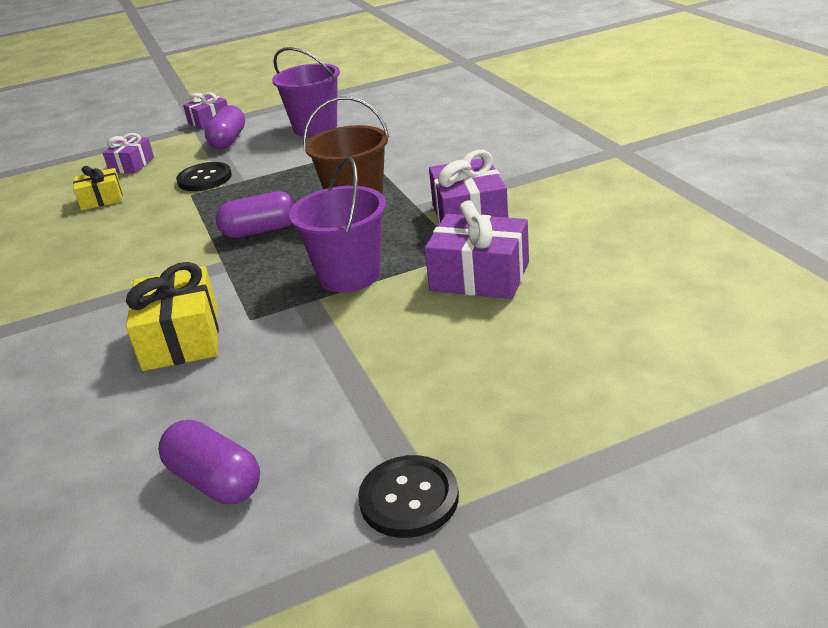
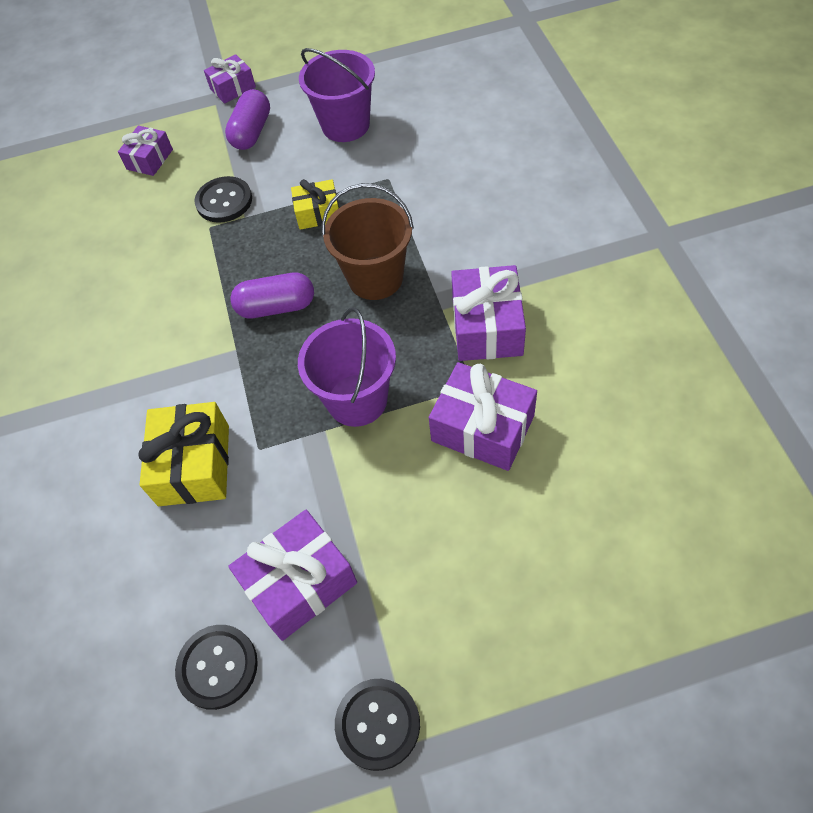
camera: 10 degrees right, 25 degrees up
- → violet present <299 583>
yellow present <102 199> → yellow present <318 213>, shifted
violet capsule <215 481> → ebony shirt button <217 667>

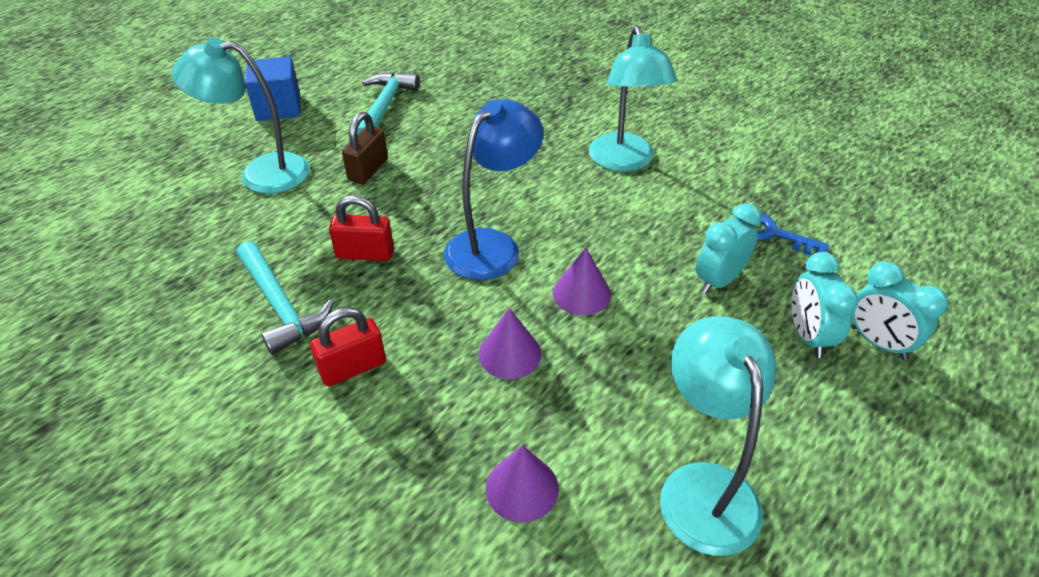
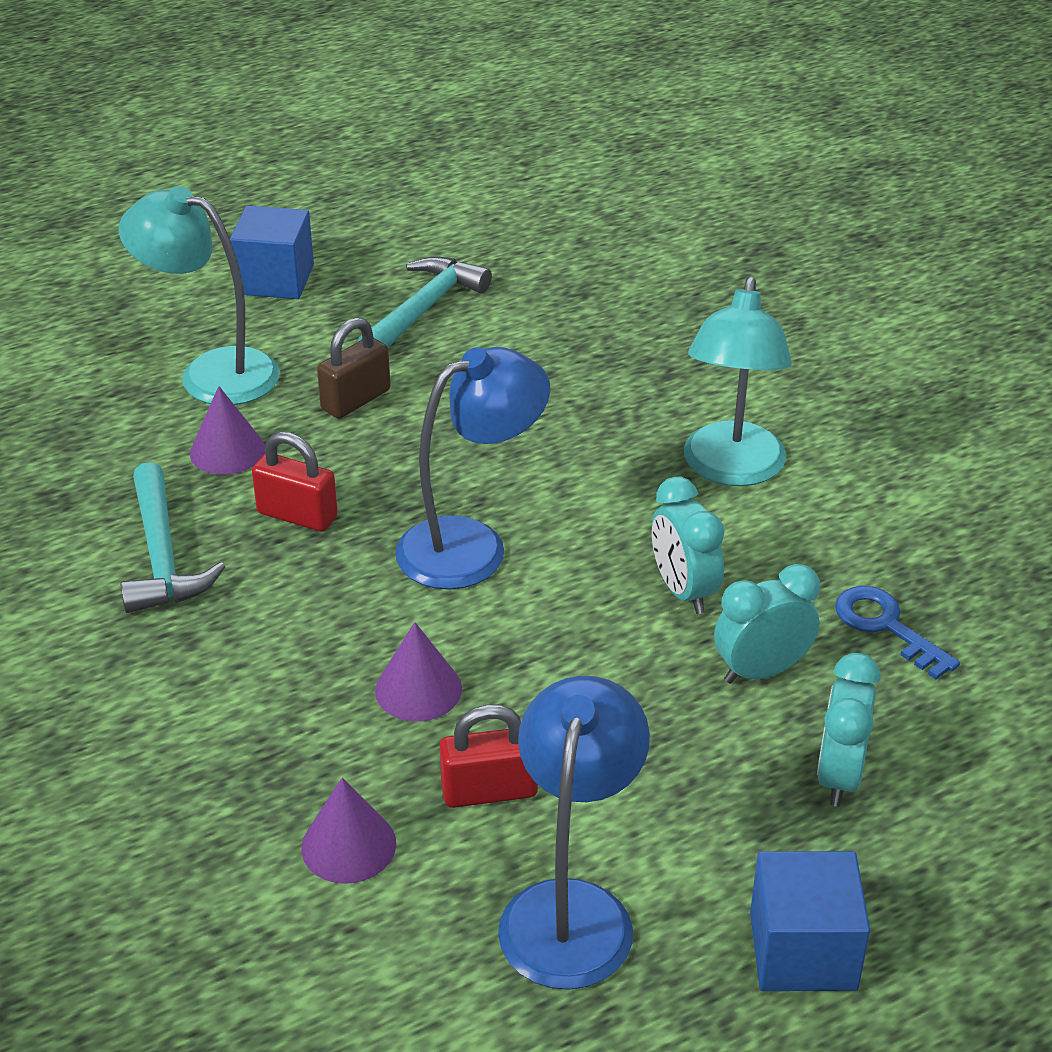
camera: 20 degrees right, 5 degrees down
- → royal blue solid cube <803 951>
scarlet padlock <352 367> → scarlet padlock <489 791>, shifted
violet cone <581 293> → violet cone <227 451>, shifted
teal bedside clock <878 343> → teal bedside clock <683 591>, shifted
teal lamp <703 487> → royal blue lamp <571 909>

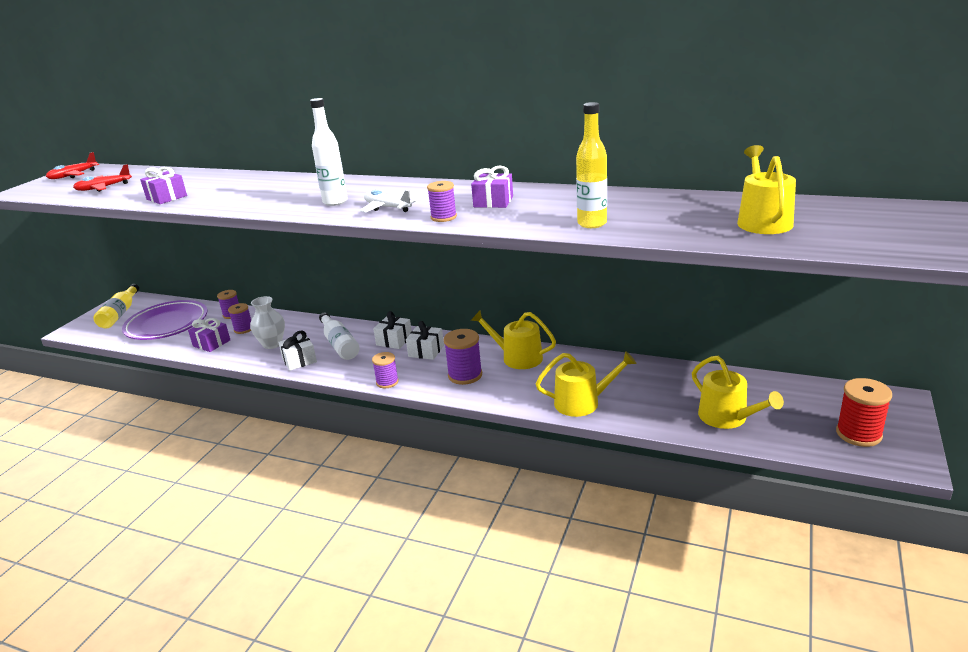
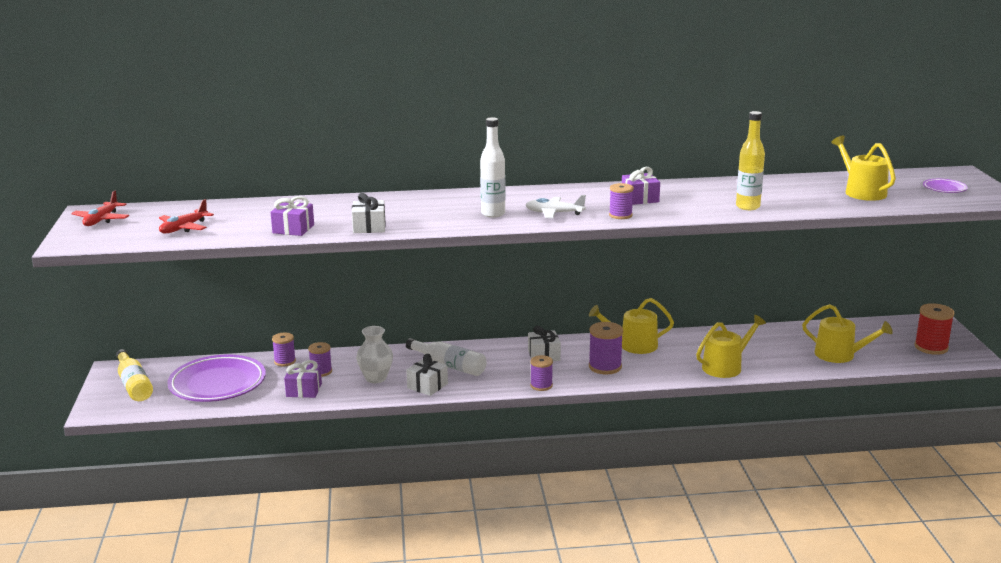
camera: 30 degrees left, 5 degrees down
- → violet plate <944 188>
white present <394 340> → white present <369 227>, shifted

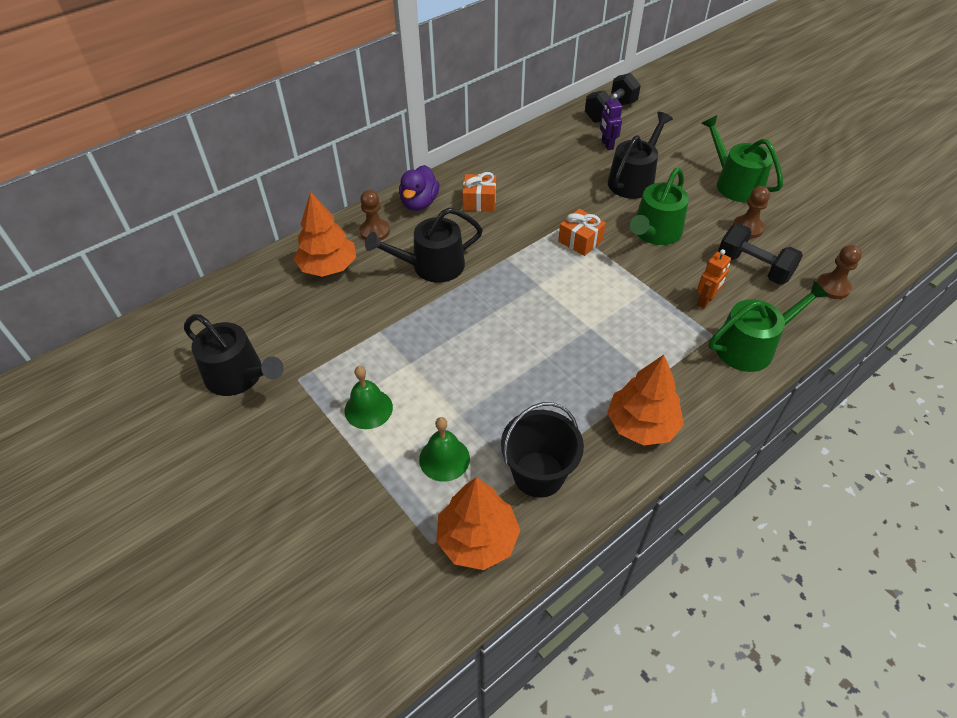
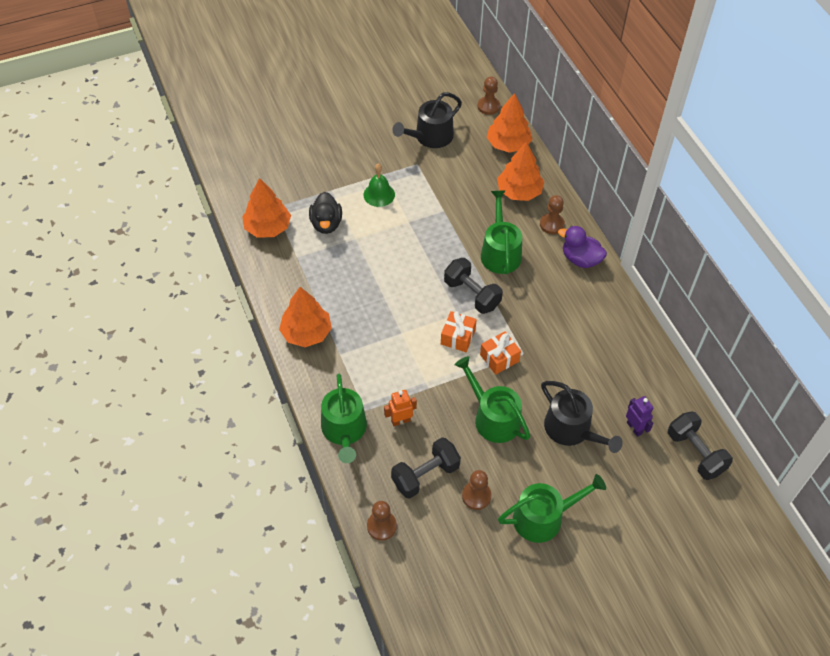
camera: 105 degrees right, 5 degrees up
ebony bucket <538 474> → -
- → ebony free weight <472 294>
- → dark brown chess pawn <488 106>
- → orange-coloured fir tree <508 144>
orange-coloured present <479 201> → orange-coloured present <458 337>, shifted
green bell <444 459> → ebony rubber duck <326 224>
ebony sprinkling can <431 266> → green sprinkling can <500 252>
violet robot <607 145> → violet robot <634 428>, 60 degrees clockwise
orange-coloured robot <705 301> → orange-coloured robot <400 420>, 105 degrees clockwise

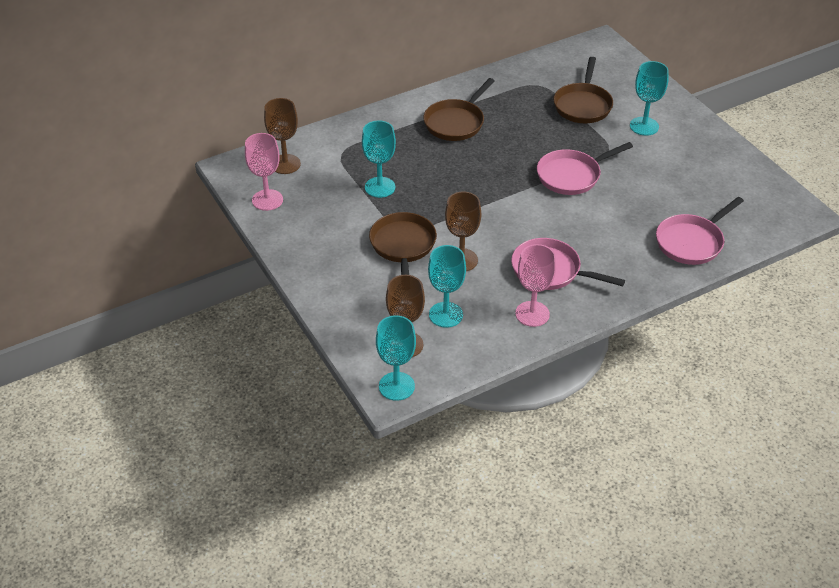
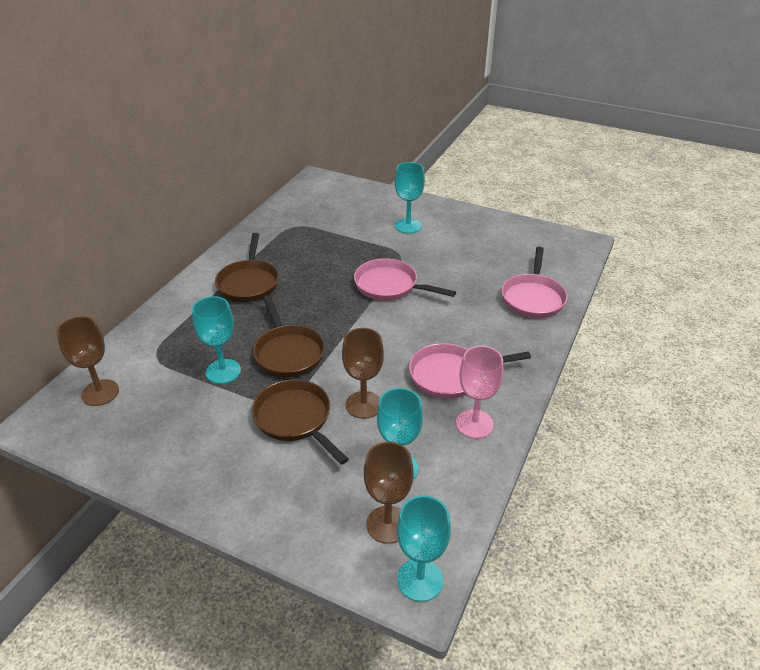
camera: 35 degrees left, 5 degrees down
rose-pink goblet <267 200> → -
dark brown pan <583 105> → dark brown pan <288 352>, shifted
rose-pink pan <572 175> → rose-pink pan <390 286>, 90 degrees clockwise

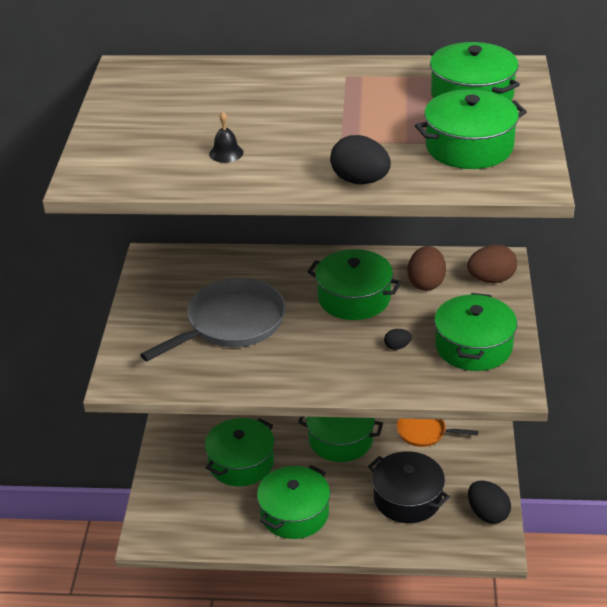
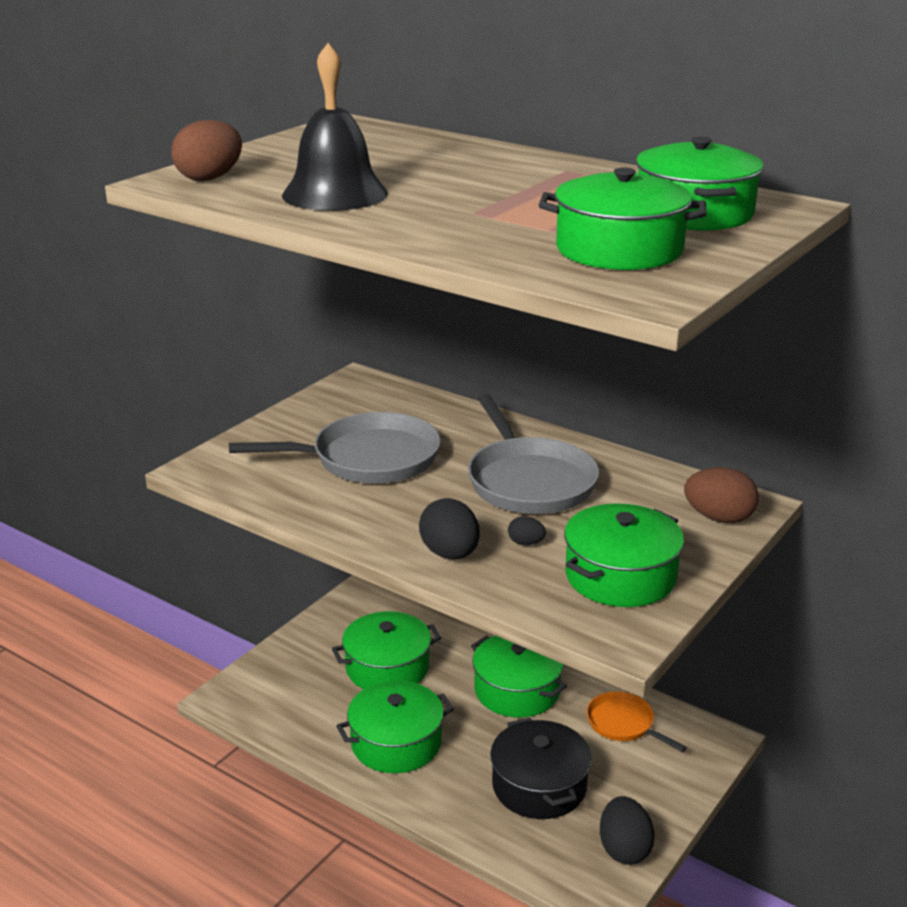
camera: 30 degrees right, 10 degrees down
ebony egg <360 181> → ebony egg <450 554>, shifted
dark brown egg <426 283> → dark brown egg <210 178>, shifted
green pot <354 298> → grey pan <528 481>
ebony bell <226 153> → ebony bell <335 194>, x2.38

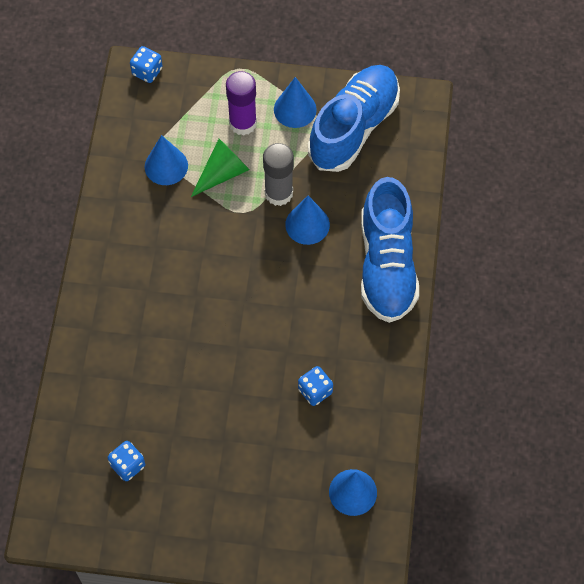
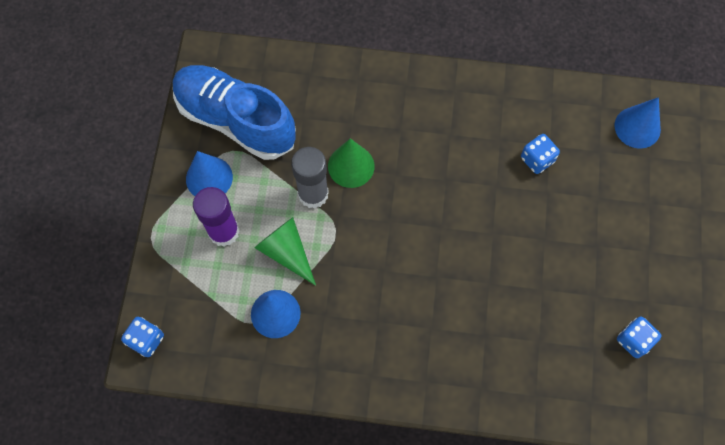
camera: 90 degrees left, 5 degrees up
royal blue sneaker <387 265> → -
royal blue cone <307 224> → green cone <351 166>

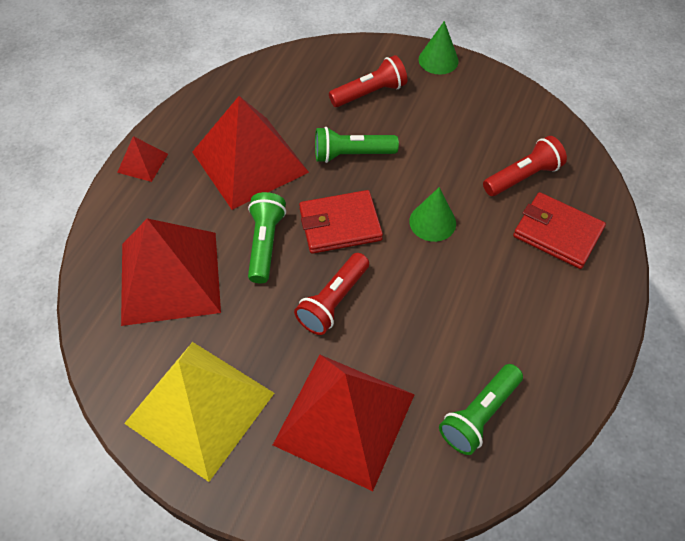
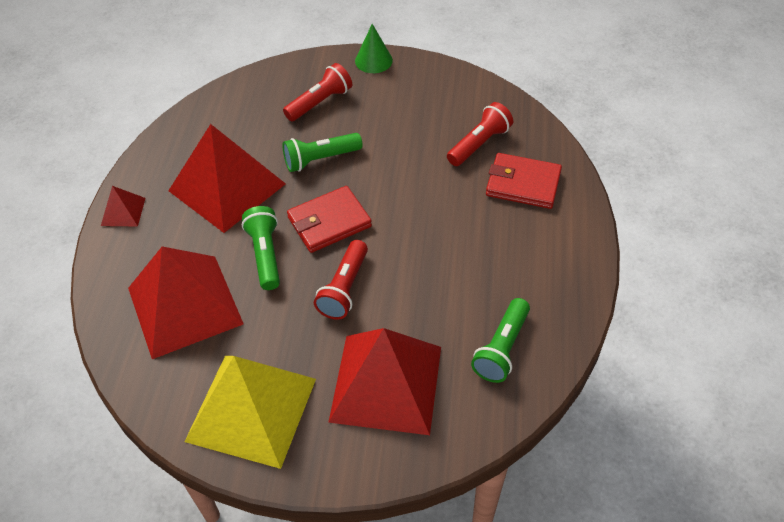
camera: 15 degrees left, 5 degrees down
green cone <432 222> → -

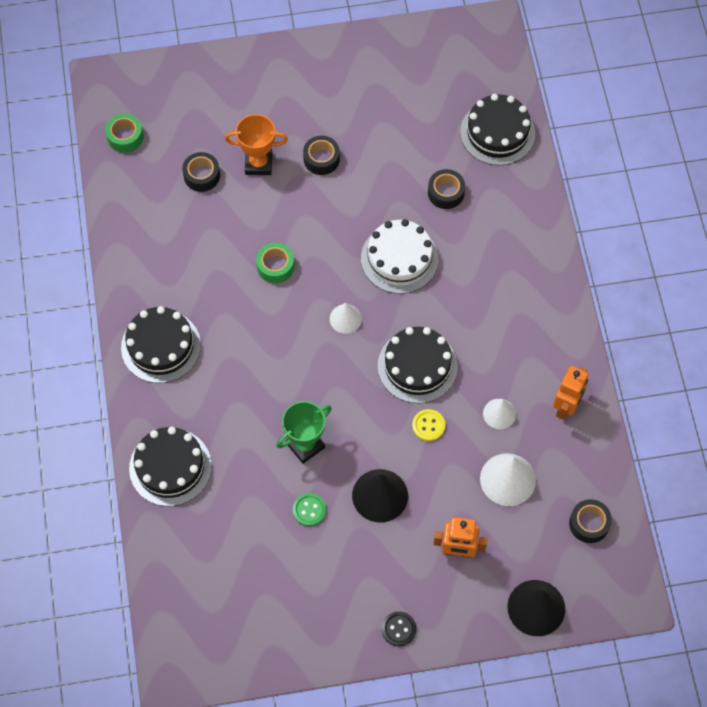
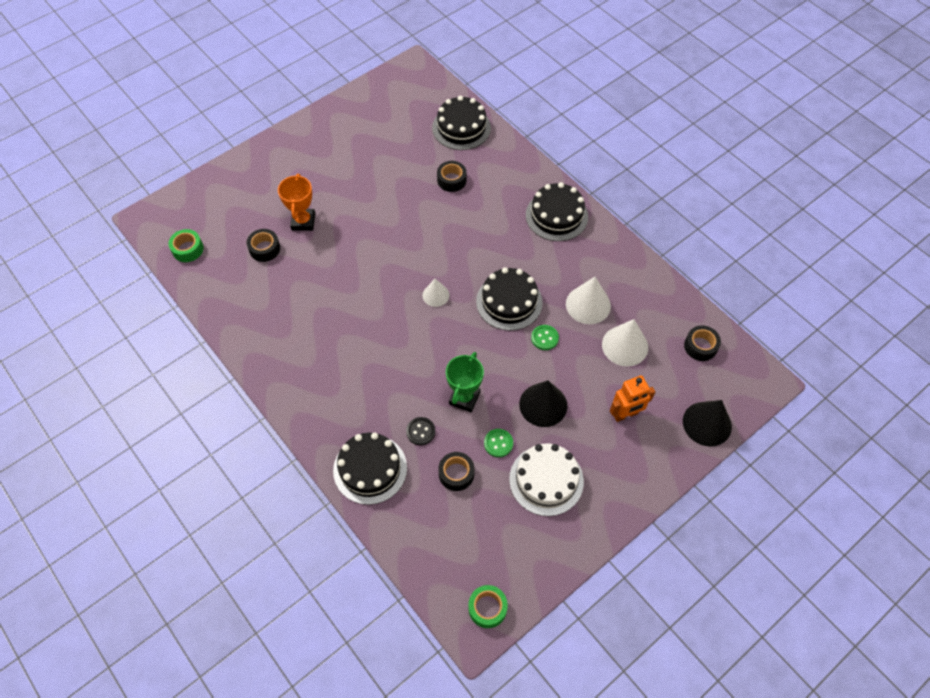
camera: 30 degrees left, 5 degrees down
orange-coloured robot <566 407> → -
ebony gateau <161 346> → ebony gateau <556 215>, shifted
green roll of tape <275 266> → green roll of tape <487 608>, shifted
ebony roll of tape <321 159> → ebony roll of tape <456 474>, shifted
white gateau <399 258> → white gateau <546 480>, shifted
ebony shirt button <398 629> → ebony shirt button <420 431>, shifted
yellow shirt button <428 425> → green shirt button <544 338>
orange-coloured award cup <258 164> → orange-coloured award cup <303 222>, 60 degrees counterclockwise
white cone <499 413> → white cone <588 305>, x1.66

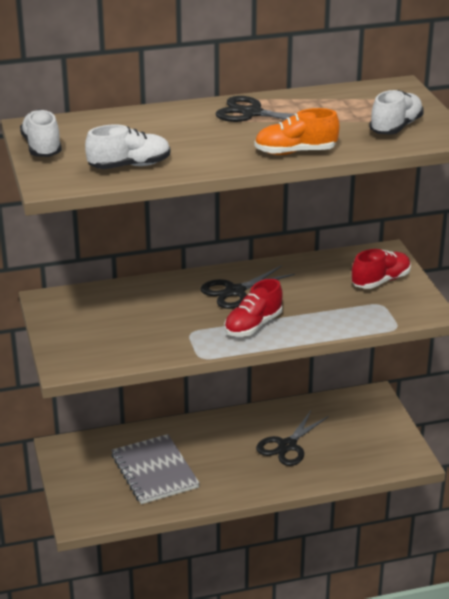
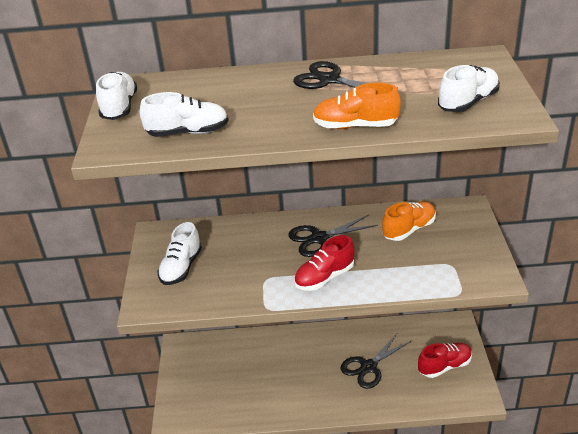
camera: 15 degrees right, 5 degrees up
grey notebook <154 471> → -
- → white sneaker <181 268>
- → orange-coloured sneaker <409 229>
scarlet sneaker <380 281> → scarlet sneaker <444 366>, shifted

